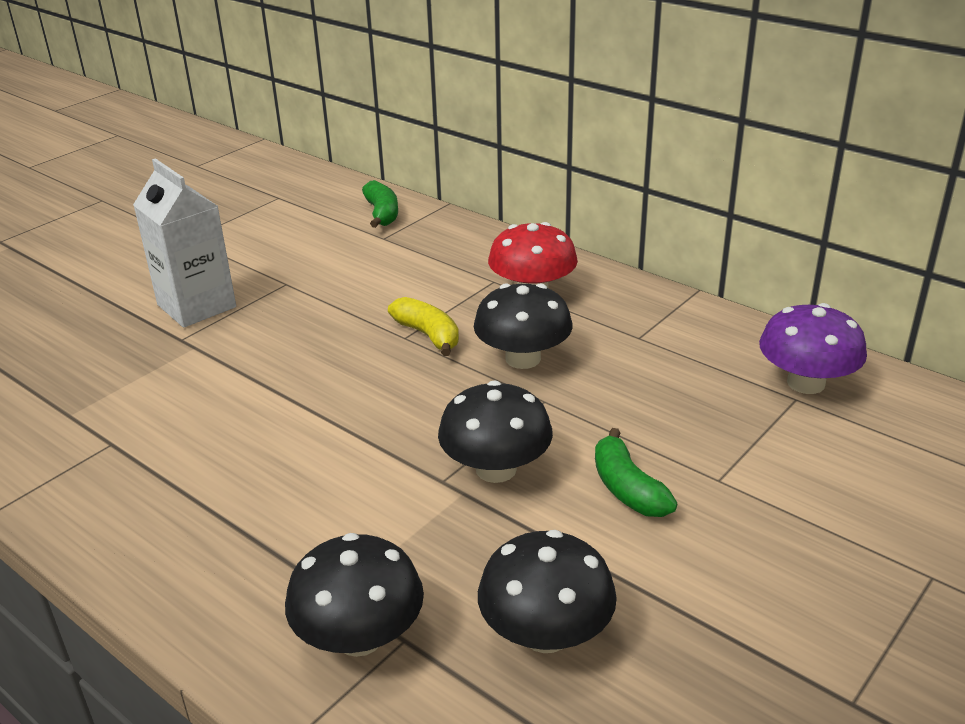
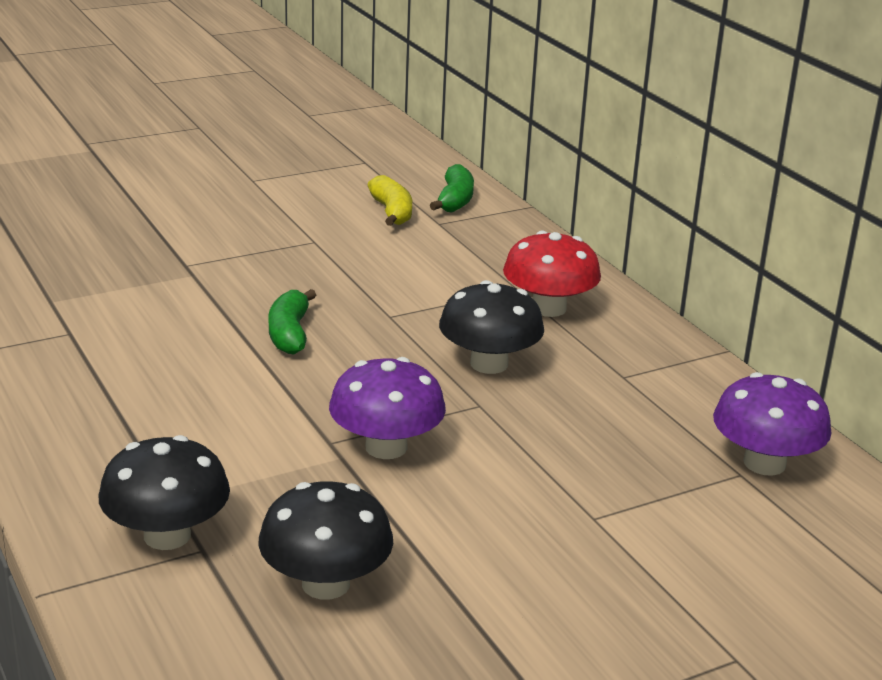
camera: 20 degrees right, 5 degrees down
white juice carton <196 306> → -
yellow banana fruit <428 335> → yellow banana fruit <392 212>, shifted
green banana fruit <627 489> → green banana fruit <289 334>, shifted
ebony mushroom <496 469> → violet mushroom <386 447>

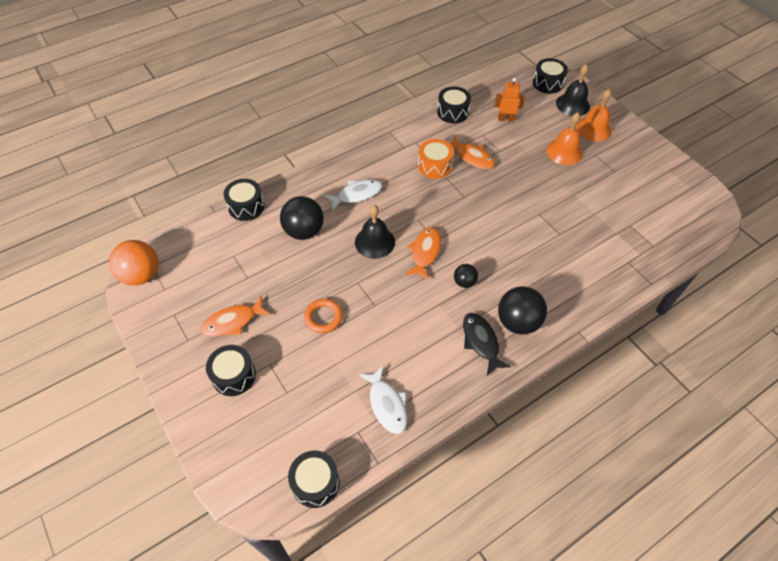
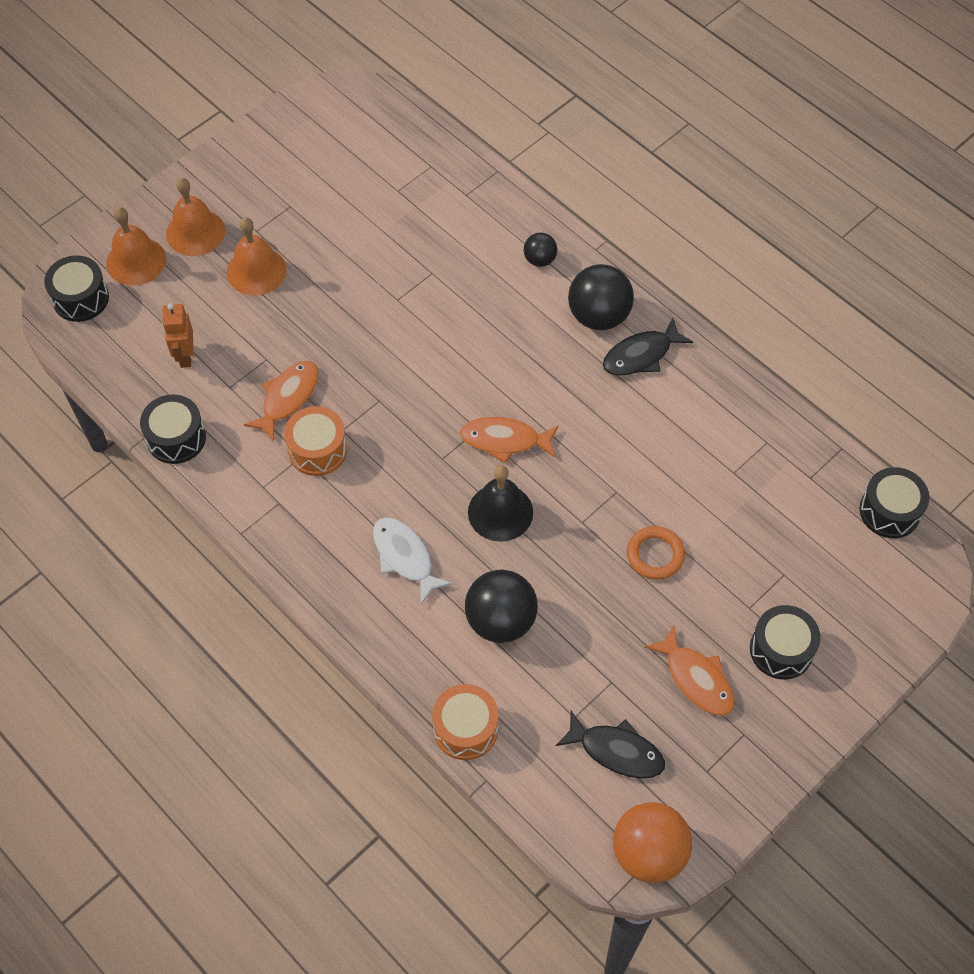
camera: 100 degrees left, 5 degrees up
white toy fish <387 404> → -
- → ebony toy fish <616 751>
ebony ball <464 282> → ebony ball <539 259>, shifted
ebony snare drum <246 206> → orange-coloured snare drum <465 729>
ebony bell <573 104> → orange-coloured bell <136 261>

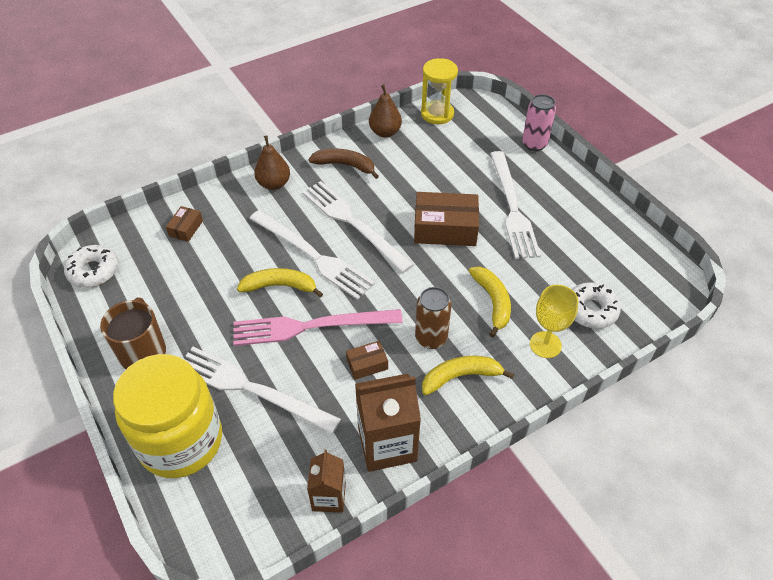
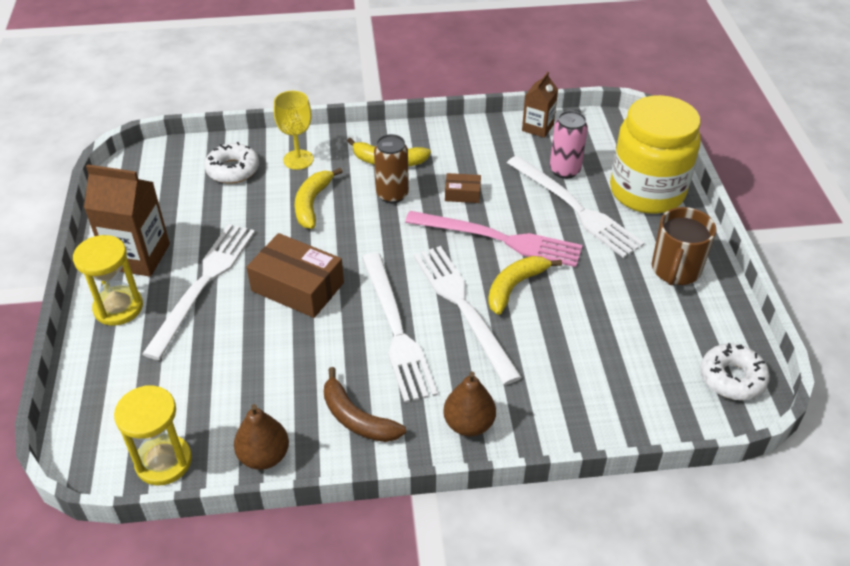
camera: 155 degrees left, 5 degrees down
dark brown package <186 228> → -
- → yellow sand timer <118 307>
dark brown juice carton <387 444> → dark brown juice carton <138 256>, shifted
rose-pink soda can <534 144> → rose-pink soda can <564 170>, shifted
yellow banana fruit <280 286> → yellow banana fruit <514 287>, 105 degrees clockwise

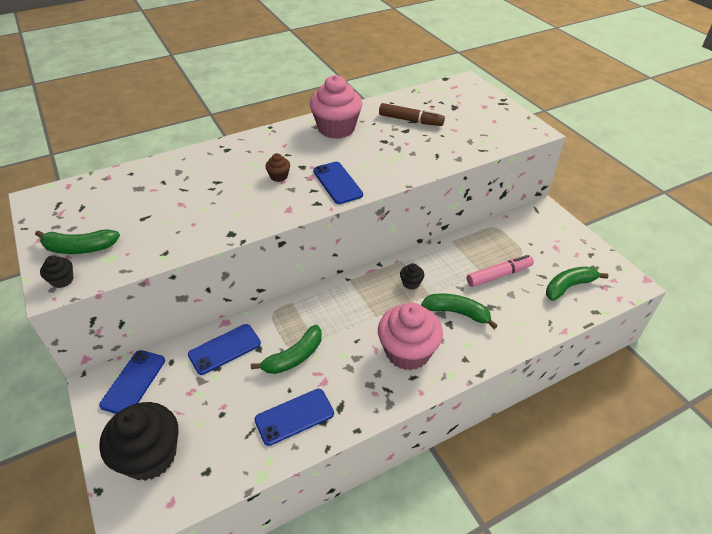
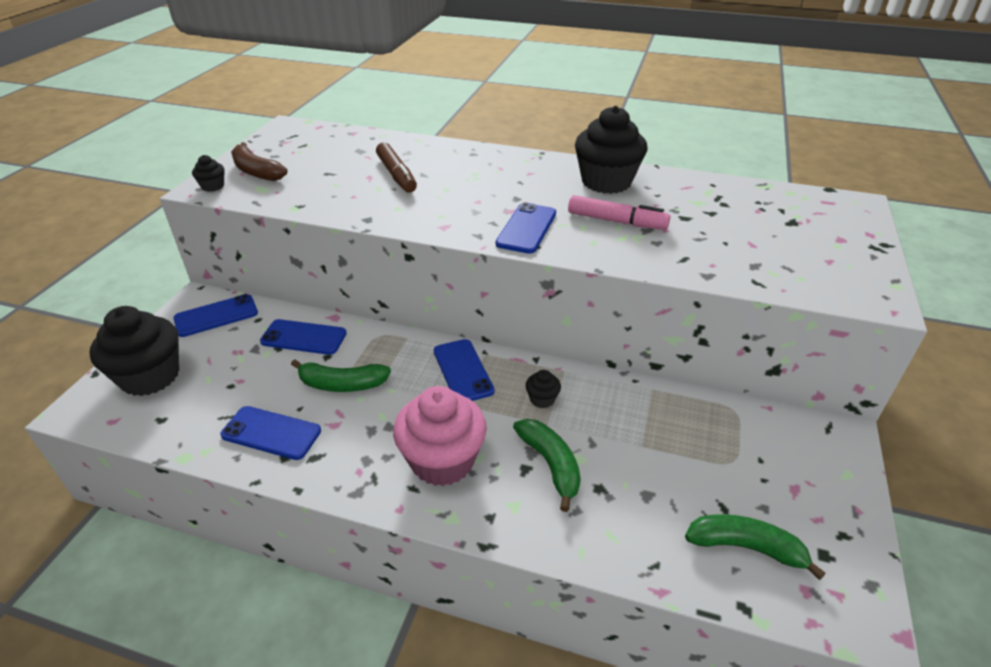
camera: 45 degrees right, 5 degrees down
dark brown cupcake <279 176> → -
- → royal blue smartphone <463 371>
dark brown felt pen <410 120> → dark brown felt pen <396 175>, shifted
rose-pink felt pen <499 275> → rose-pink felt pen <616 221>, shifted
green banana fruit <80 248> → dark brown banana fruit <256 171>
rose-pink cupcake <336 129> → ebony cupcake <606 182>

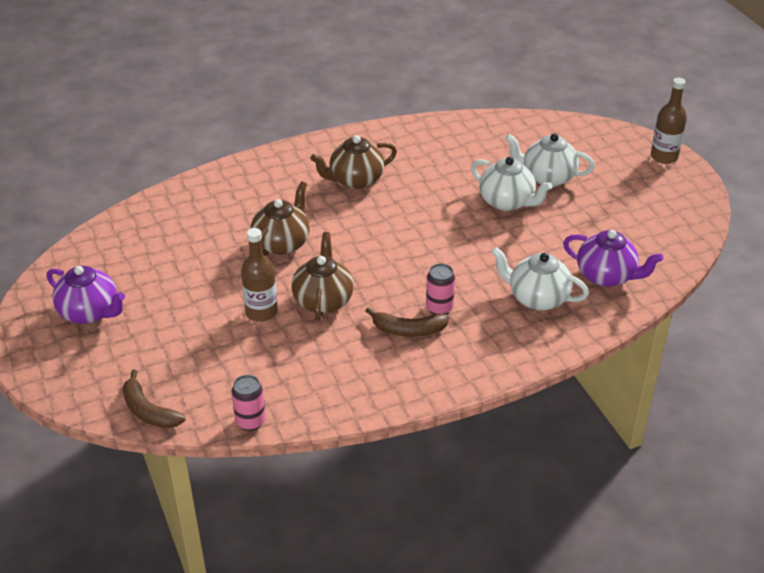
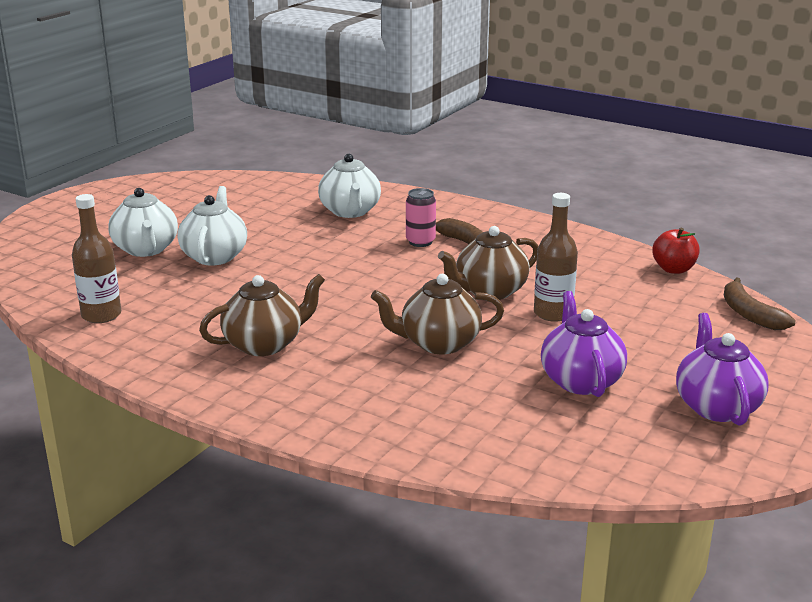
camera: 125 degrees left, 15 degrees down
violet teapot <606 276> → violet teapot <580 380>, shifted
dark brown drink bottle <664 157> → dark brown drink bottle <101 315>, shifted
rose-pink soda can <250 421> → scarlet toy apple <673 269>
dark brown banana fruit <148 411> → dark brown banana fruit <749 314>, 150 degrees clockwise
dark brown teapot <355 180> → dark brown teapot <265 344>, 60 degrees counterclockwise

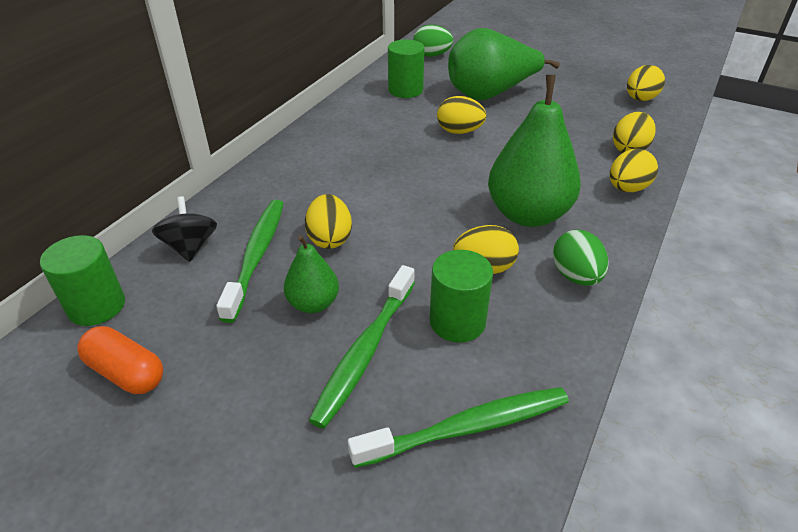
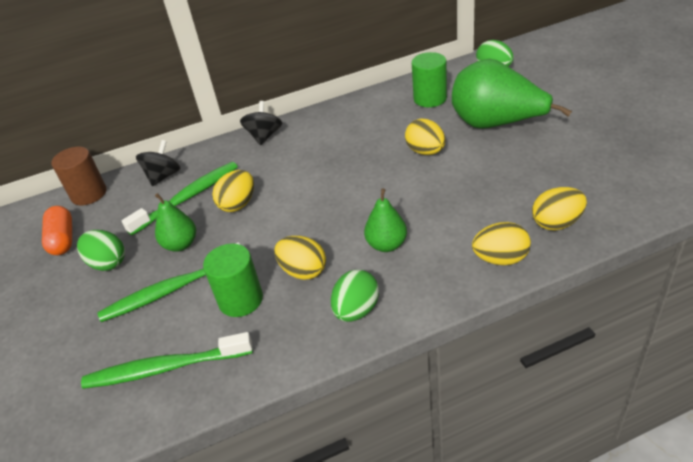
camera: 45 degrees right, 0 degrees up
yellow egg <640 99> → -
- → green egg <108 263>
- → ebony whirligig <264 136>
green cylinder shape <97 306> → dark brown cylinder shape <89 194>
green tooth brush <467 427> → green tooth brush <165 368>, 150 degrees clockwise
green pear <528 214> → green pear <387 245>, x0.52

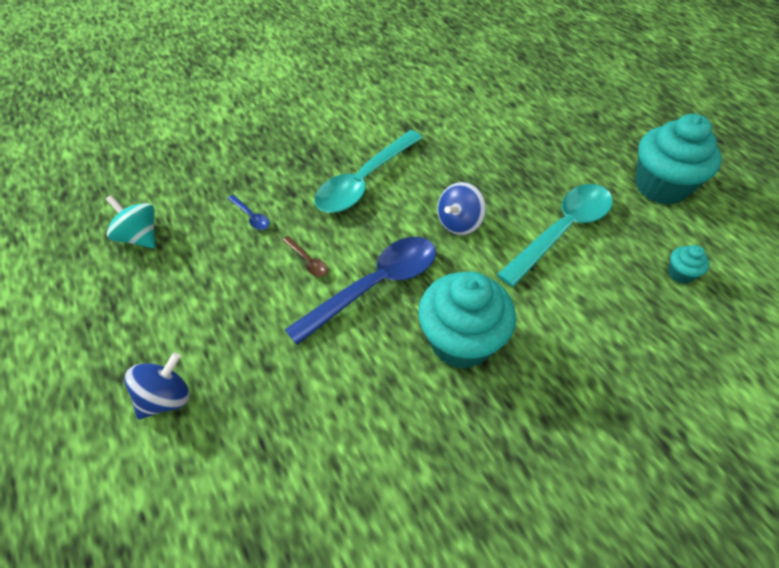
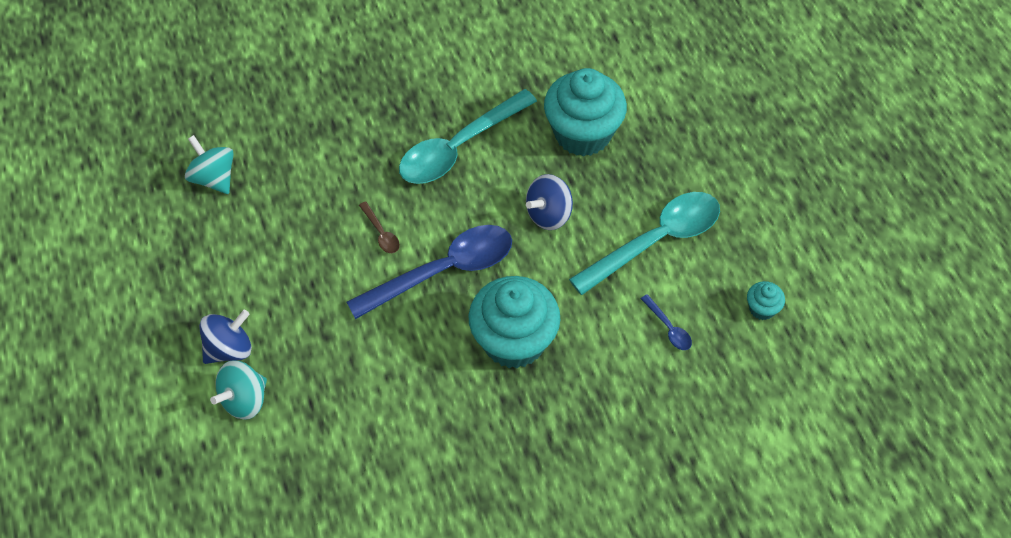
camera: 10 degrees right, 5 degrees up
- → teal whirligig <244 400>
royal blue spoon <251 217> → royal blue spoon <668 328>, shifted
teal cupcake <661 186> → teal cupcake <582 134>, shifted

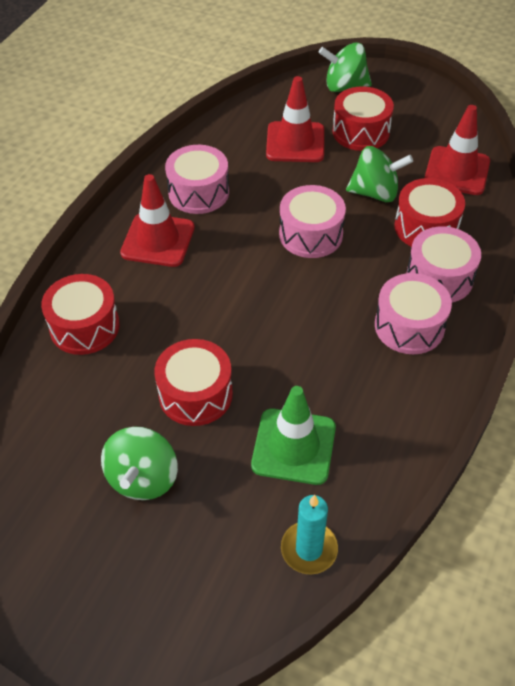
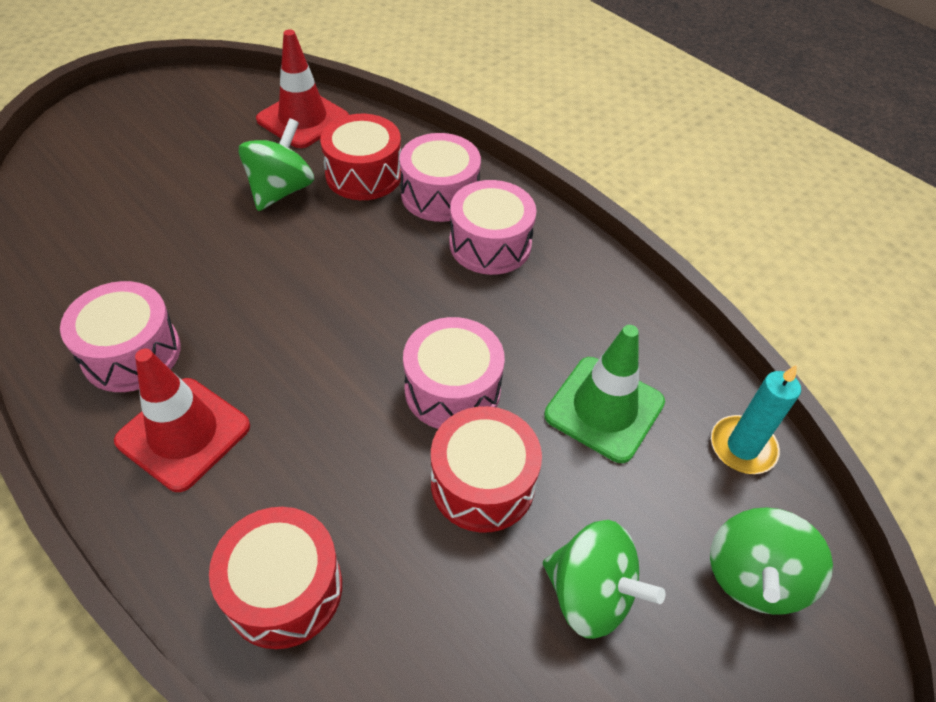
camera: 70 degrees left, 0 degrees up
scarlet road cone <295 142> → -
scarlet snare drum <361 132> → -
rose-pink snare drum <311 234> → rose-pink snare drum <452 389>, shifted
green whirligig <344 86> → green whirligig <754 577>, shifted

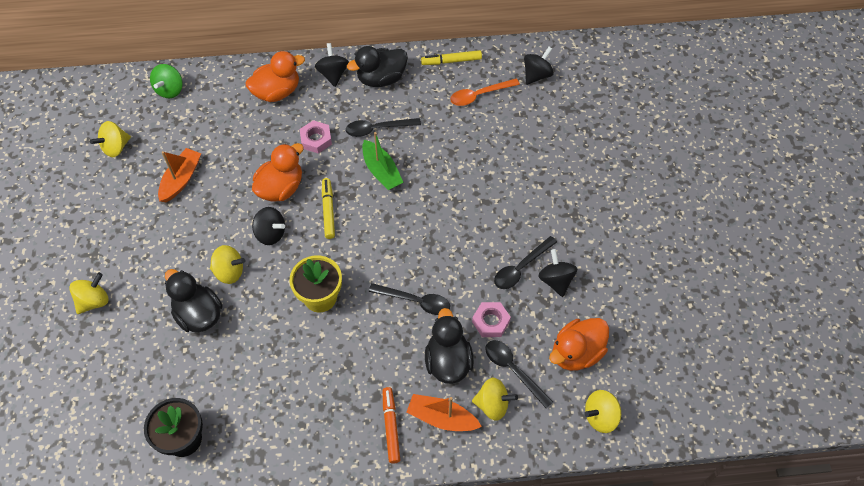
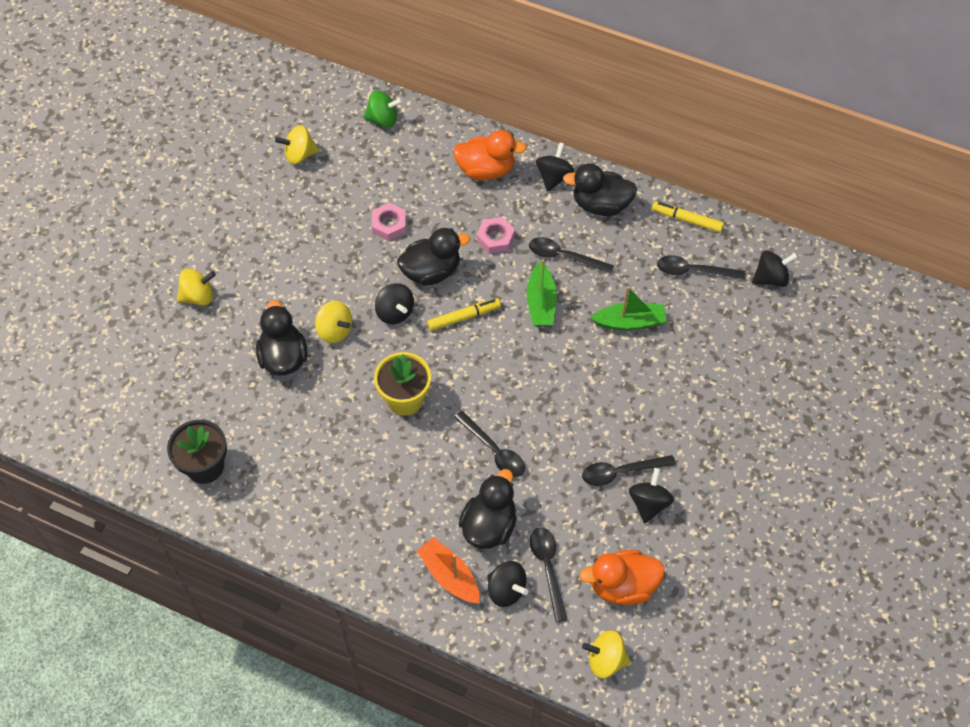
camera: 30 degrees right, 0 degrees up
orange-coloured toy boat <181 179> → -
orange-coloured felt pen <391 426> → -
- → green toy boat <630 322>
rose-pink hex nut <491 321> → rose-pink hex nut <389 224>, shifted
orange-coloured rubber duck <281 188> → ebony rubber duck <431 271>
orange-coloured spoon <479 95> → ebony spoon <693 271>
yellow whirligig <492 404> → ebony whirligig <506 590>
green whirligig <170 90> → green whirligig <383 119>, 135 degrees counterclockwise
yellow felt pen <328 211> → yellow felt pen <464 317>, 45 degrees clockwise

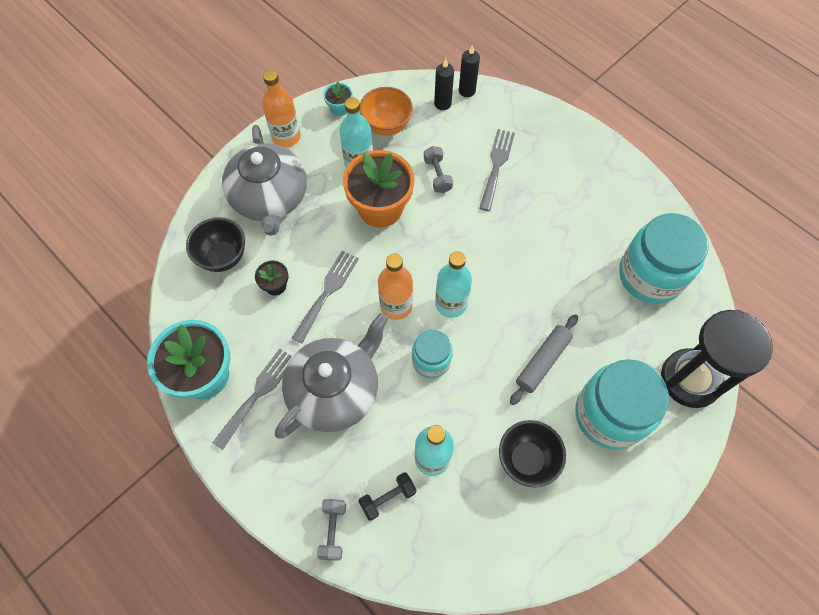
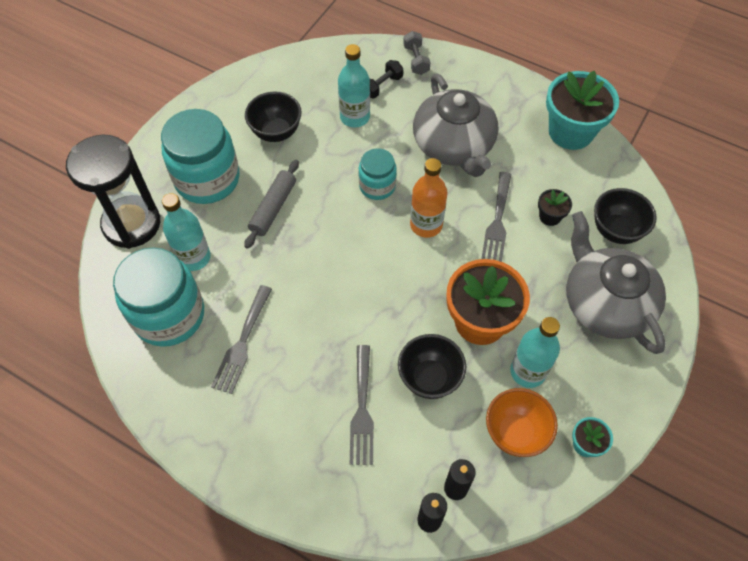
camera: 165 degrees right, 5 degrees down
orange-coloured drink bottle <286 137> → -
grey table fork <257 394> → grey table fork <242 343>, shifted
teal drink bottle <451 303> → teal drink bottle <194 257>, shifted
grey free weight <437 175> → ebony bowl <429 378>
grey teapot <335 390> → grey teapot <454 145>, 45 degrees counterclockwise

